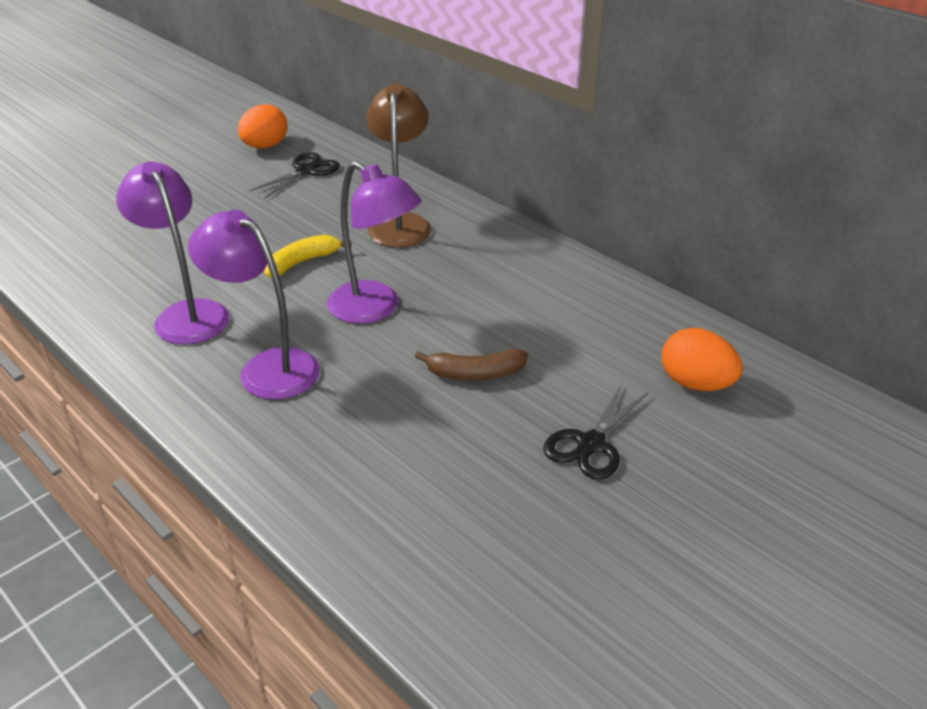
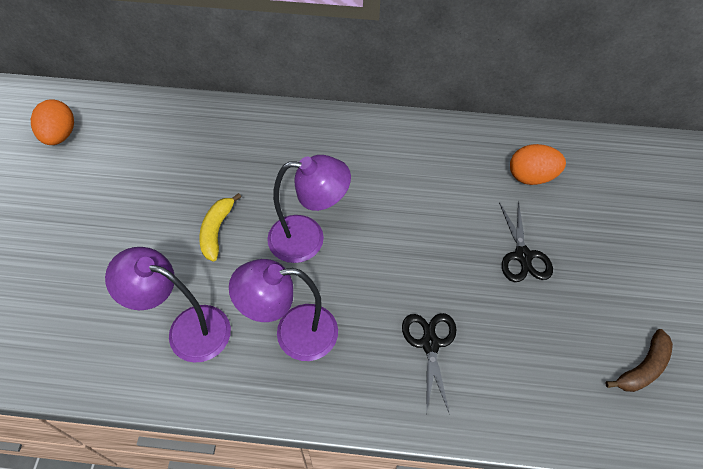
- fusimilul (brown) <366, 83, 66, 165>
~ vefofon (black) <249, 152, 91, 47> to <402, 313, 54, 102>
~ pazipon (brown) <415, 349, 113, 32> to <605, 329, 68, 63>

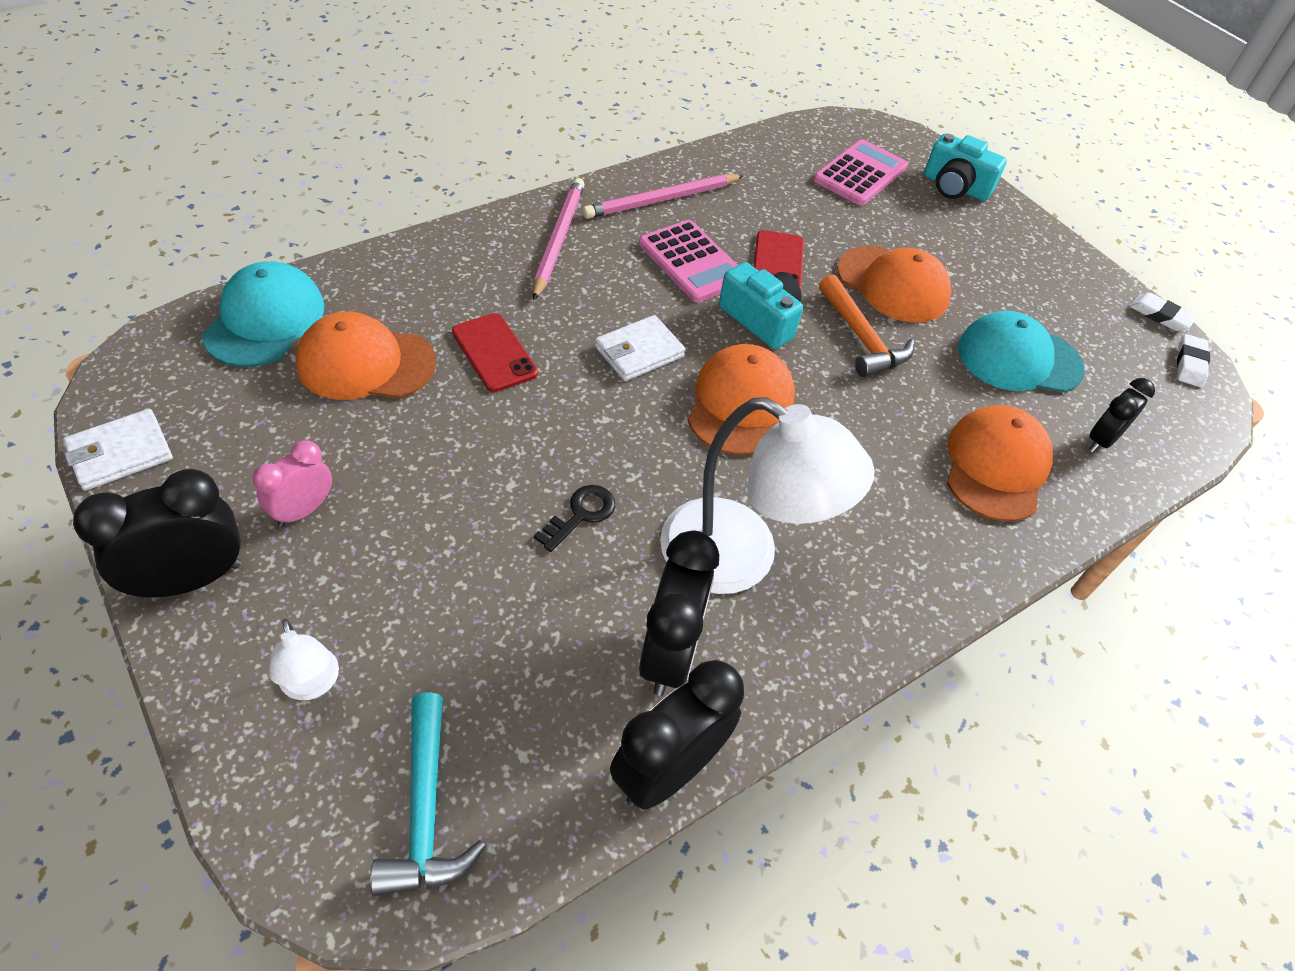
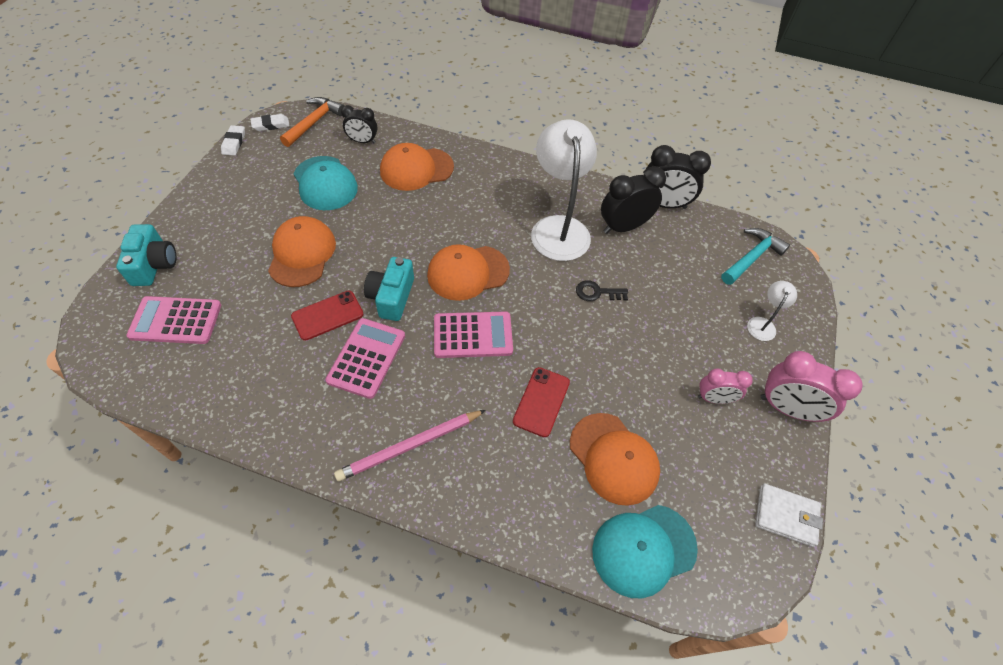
- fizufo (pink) <583, 174, 161, 45>
~ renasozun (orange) <819, 275, 95, 102> to <280, 97, 64, 50>
~ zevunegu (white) <595, 315, 90, 66> to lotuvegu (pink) <434, 312, 79, 46>
~ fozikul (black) <73, 469, 168, 129> to fozikul (pink) <761, 351, 101, 71>

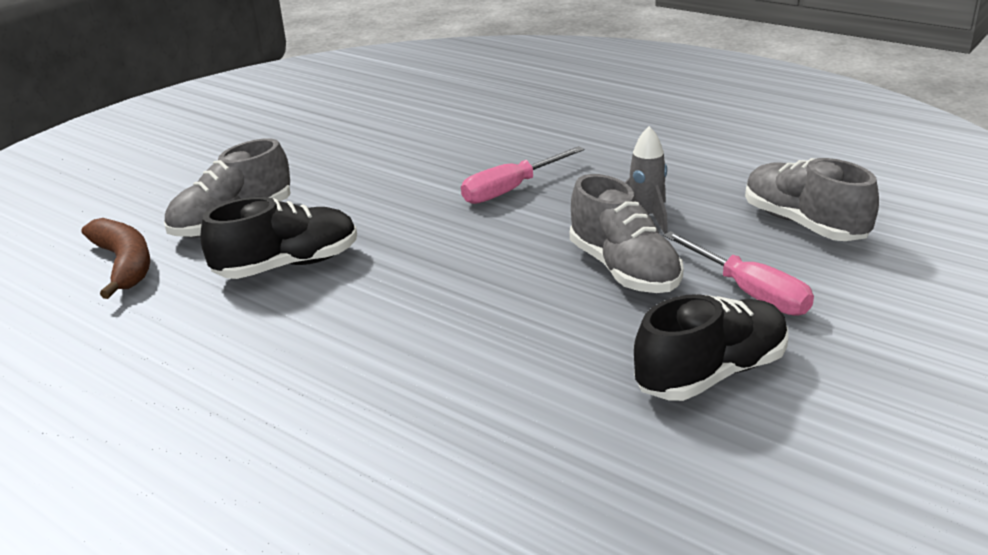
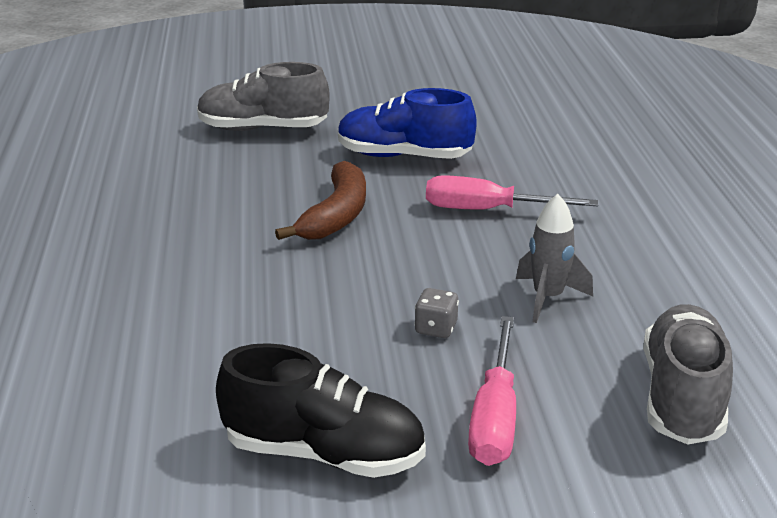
- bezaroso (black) <200, 197, 157, 82>
+ bezaroso (blue) <338, 88, 139, 71>
~ pazipon (brown) <81, 218, 69, 81> to <275, 161, 91, 79>
~ bezaroso (grey) <570, 174, 114, 119> to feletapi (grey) <414, 288, 45, 50>

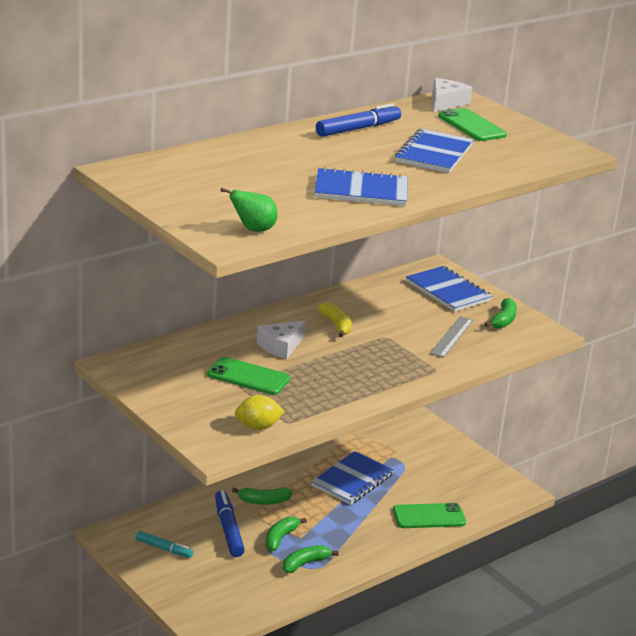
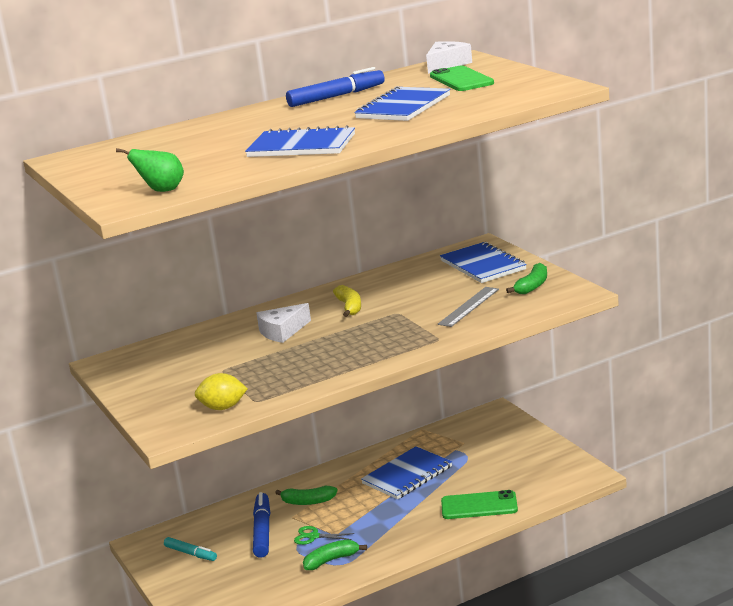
- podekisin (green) <207, 357, 83, 38>
~ pazipon (green) <265, 516, 42, 35> to vefofon (green) <294, 526, 61, 19>

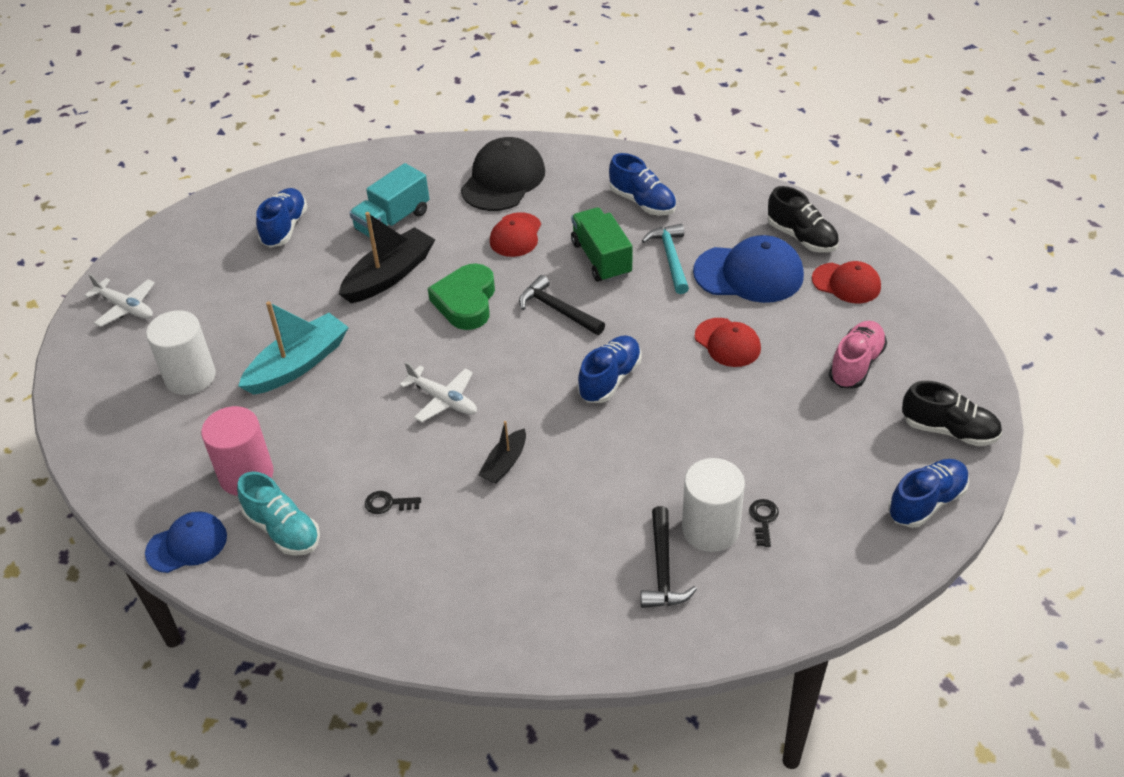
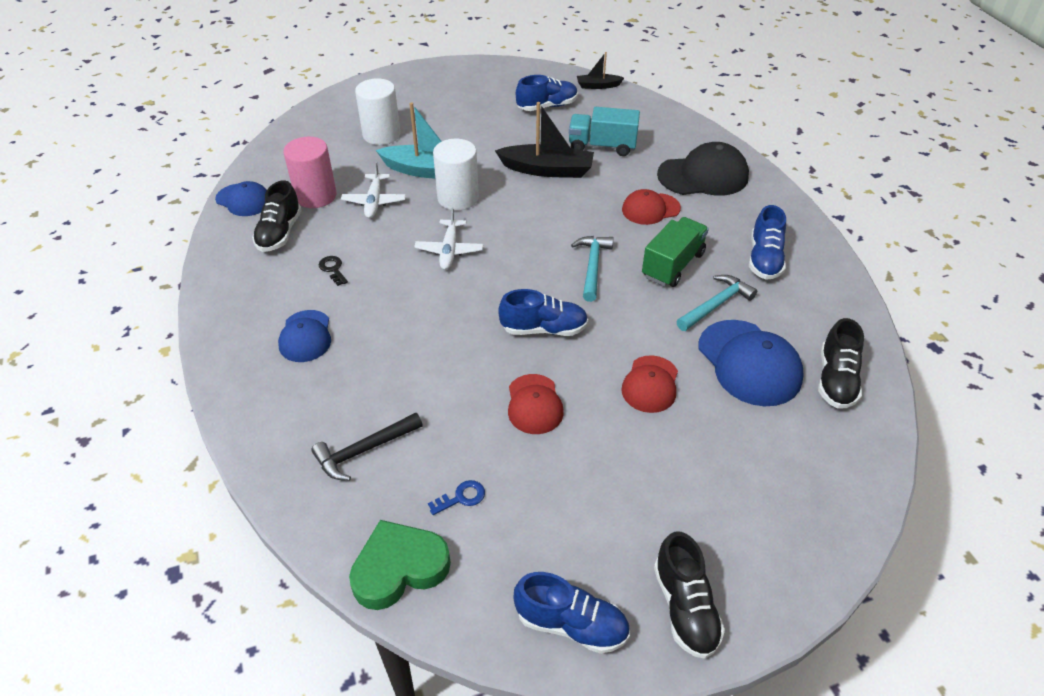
- bezaroso (pink) <829, 321, 58, 67>
+ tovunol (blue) <278, 310, 53, 52>
~ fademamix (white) <85, 274, 70, 53> to <341, 162, 65, 56>
~ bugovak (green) <428, 263, 67, 67> to <349, 520, 102, 90>
~ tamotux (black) <478, 421, 48, 63> to <577, 52, 47, 37>
~ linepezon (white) <682, 458, 63, 94> to <433, 139, 46, 71>
~ tovunol (red) <812, 261, 69, 42> to <508, 374, 56, 60>
~ bezaroso (turquoise) <237, 471, 83, 85> to bezaroso (black) <252, 180, 50, 72>
~ renasozun (black) <519, 275, 86, 60> to renasozun (turquoise) <571, 236, 43, 66>
~ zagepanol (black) <749, 499, 30, 48> to zagepanol (blue) <428, 480, 57, 35>

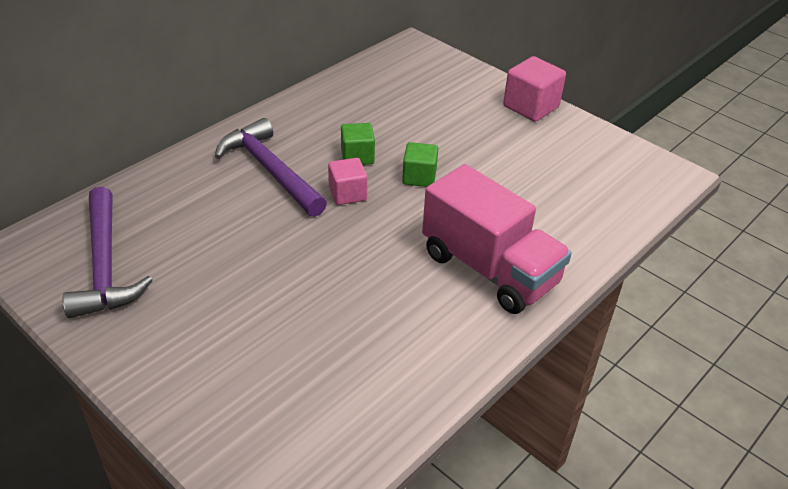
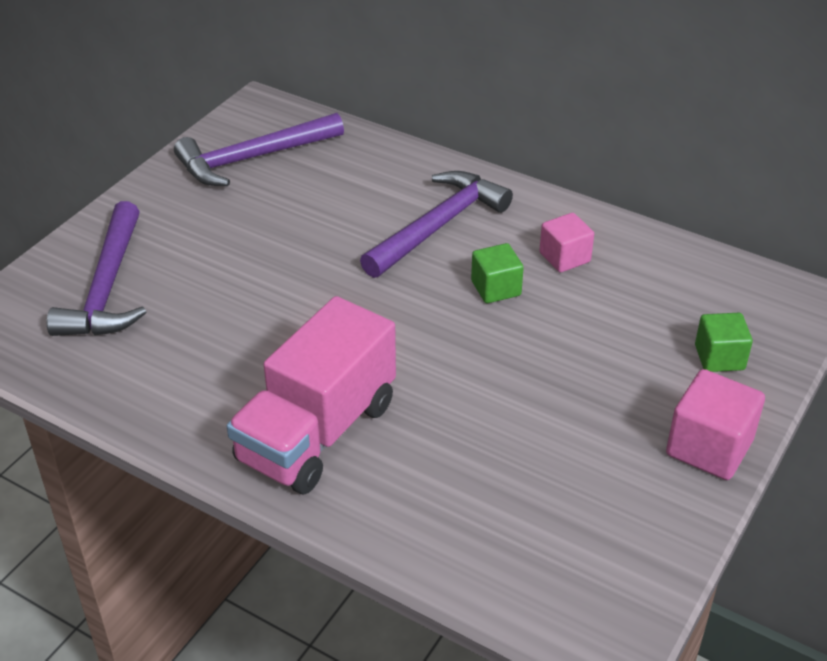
+ renasozun (purple) <47, 201, 99, 135>
~ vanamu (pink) <328, 158, 39, 47> to <539, 213, 55, 59>
~ vanamu (green) <402, 142, 36, 45> to <695, 313, 58, 59>

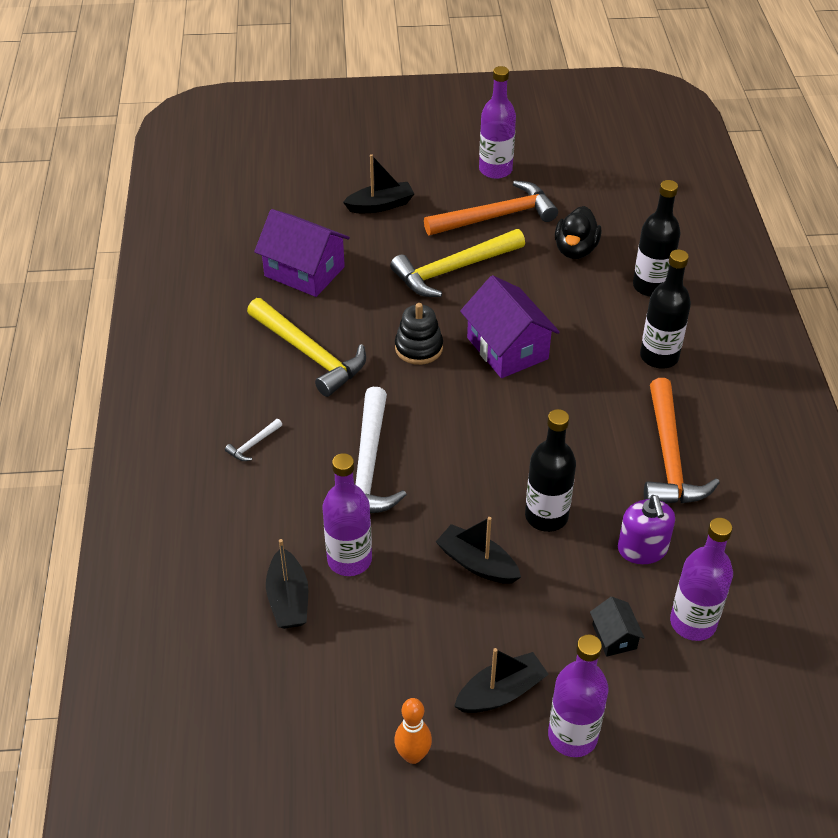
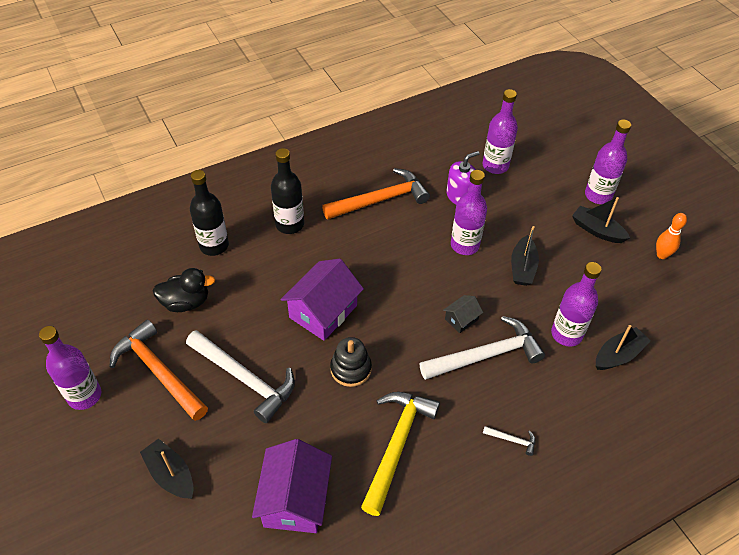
~ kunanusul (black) <590, 597, 55, 60> to <443, 295, 40, 38>
~ renasozun (yellow) <390, 229, 135, 68> to renasozun (white) <186, 330, 109, 93>
~ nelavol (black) <525, 409, 51, 123> to nelavol (purple) <451, 170, 36, 85>

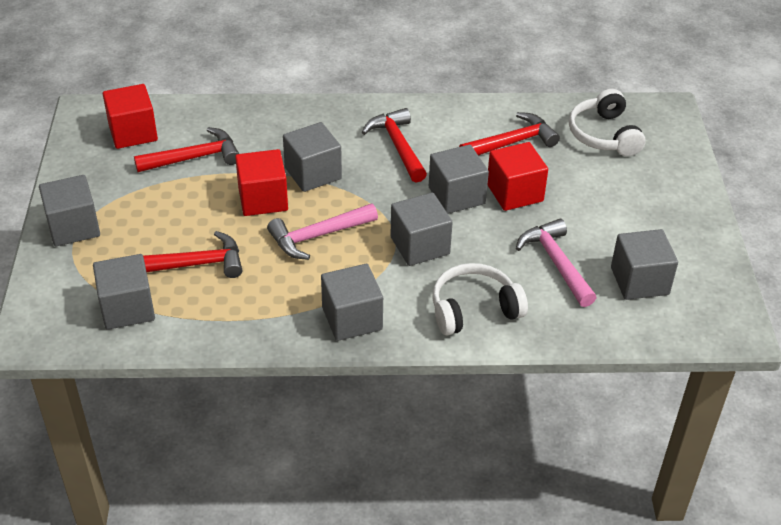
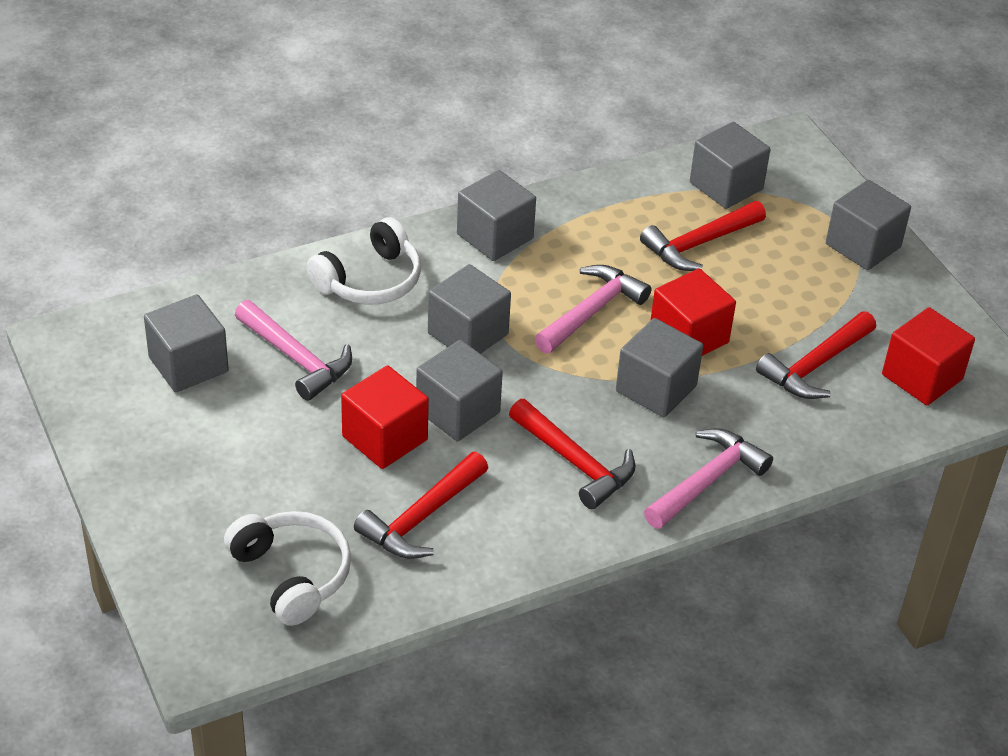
+ renasozun (pink) <644, 428, 129, 101>

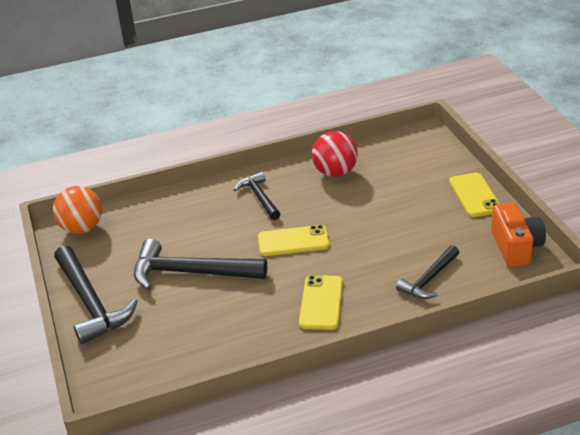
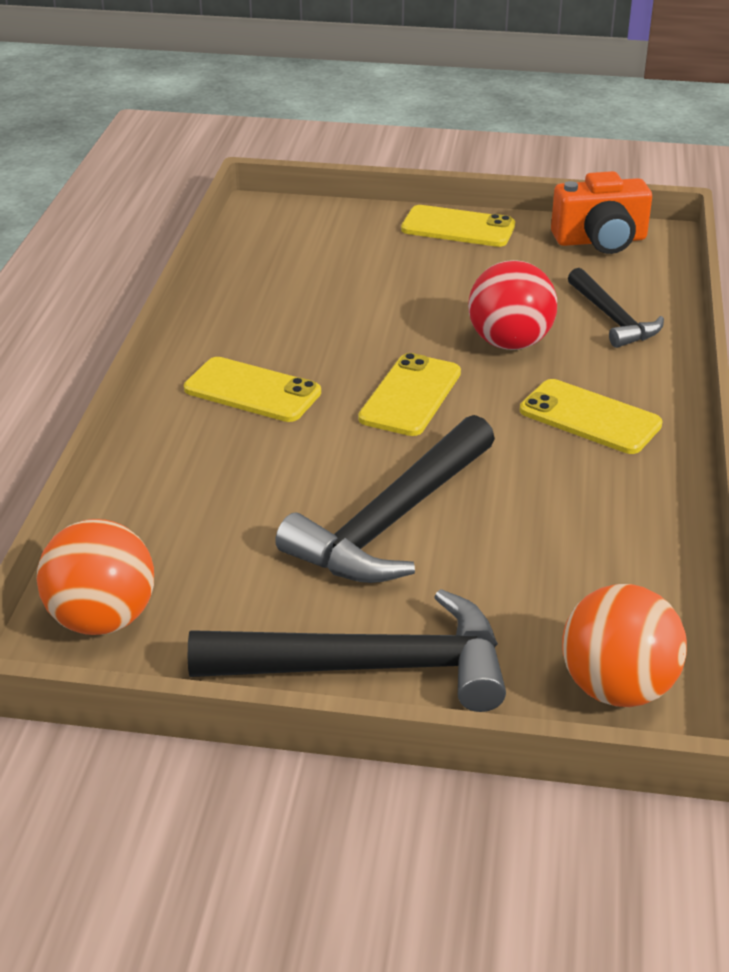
+ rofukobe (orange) <562, 584, 125, 123>
~ rofukobe (red) <312, 131, 46, 46> to <468, 260, 89, 90>
~ renasozun (black) <234, 172, 46, 48> to podekisin (yellow) <184, 357, 137, 65>
~ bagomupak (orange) <491, 202, 55, 65> = <551, 171, 101, 83> 150 degrees clockwise

